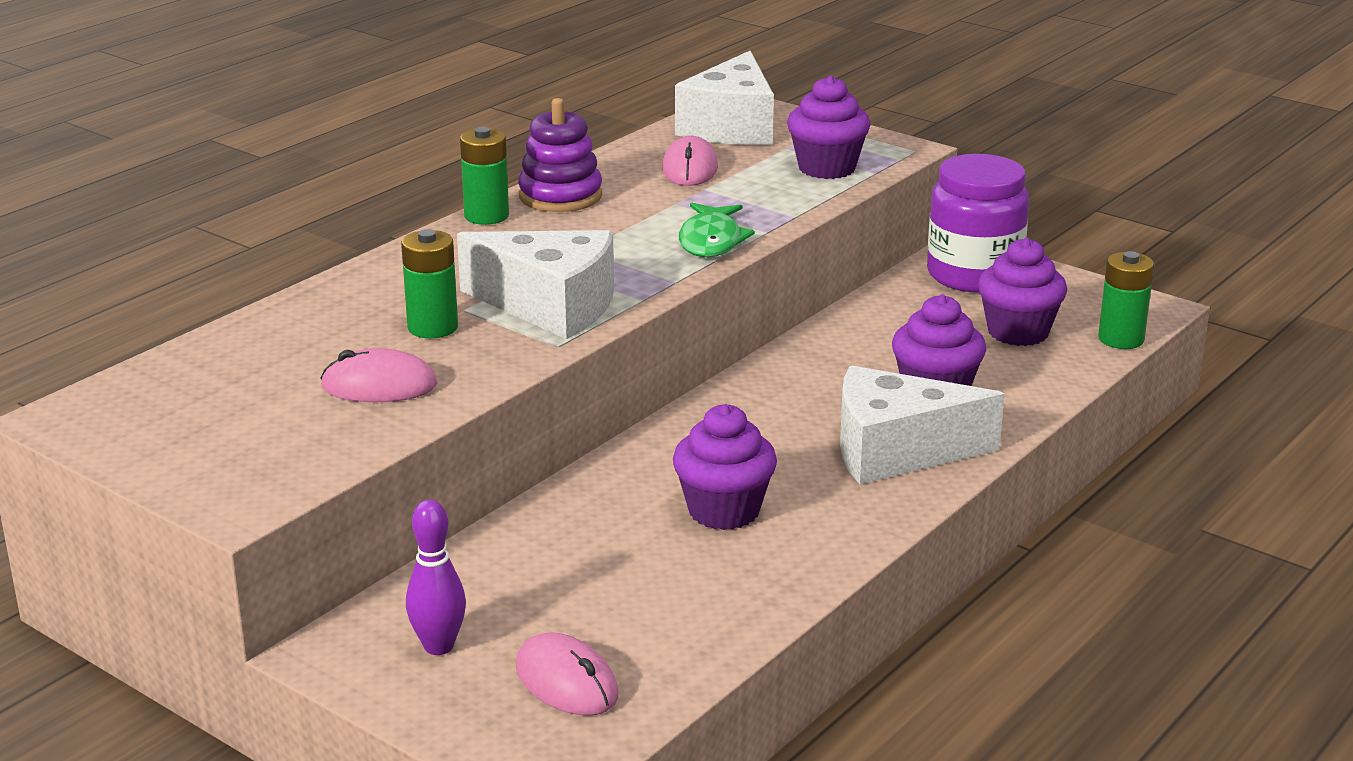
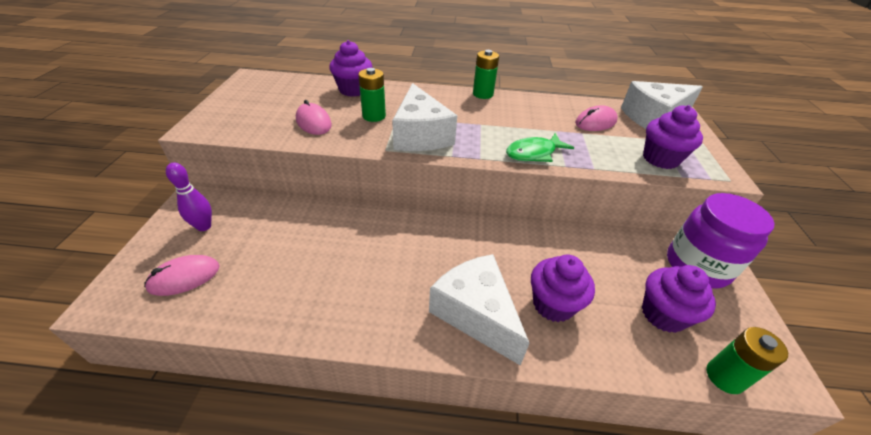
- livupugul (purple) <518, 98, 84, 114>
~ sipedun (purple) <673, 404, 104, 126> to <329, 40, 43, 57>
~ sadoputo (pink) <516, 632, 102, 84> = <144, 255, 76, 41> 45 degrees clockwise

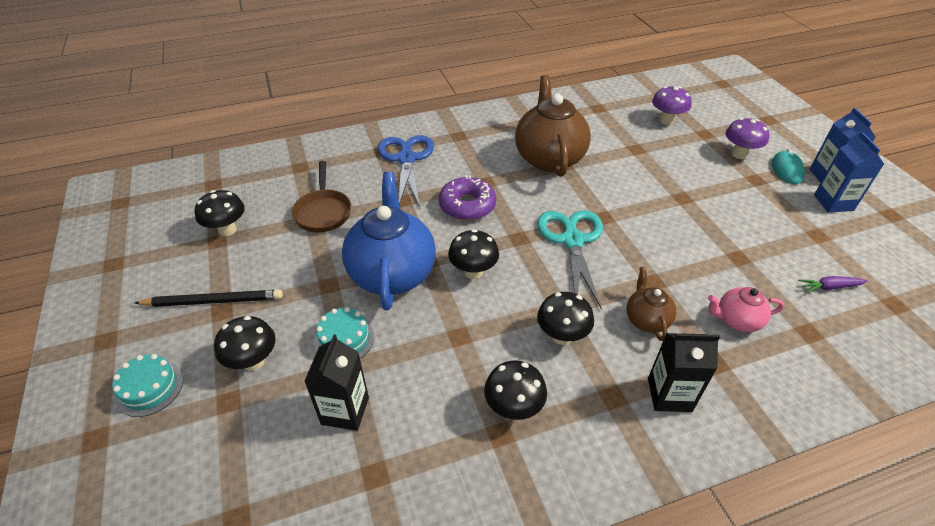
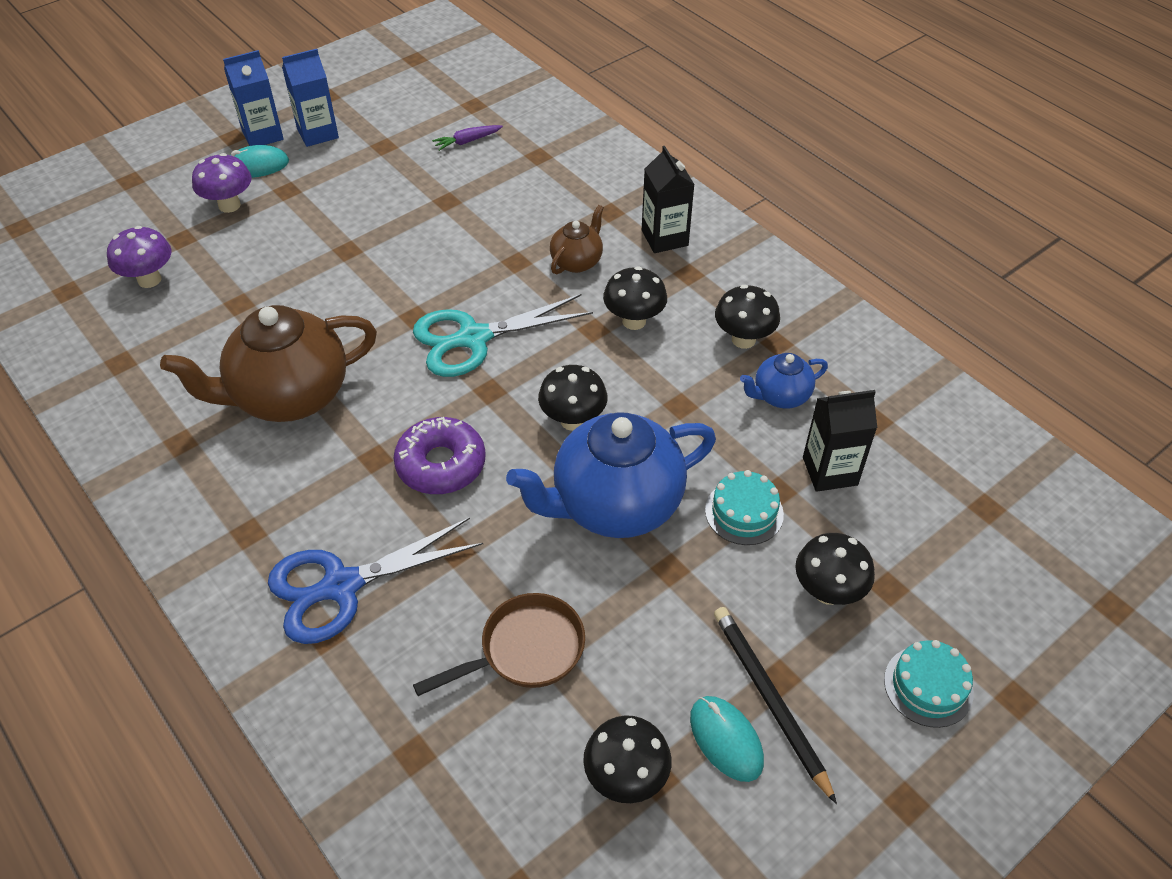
- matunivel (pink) <708, 287, 76, 45>
+ sadoputo (turquoise) <690, 696, 74, 86>
+ matunivel (blue) <740, 353, 88, 56>
~ matunivel (brown) <627, 267, 49, 74> = <550, 205, 54, 69> 150 degrees clockwise
~ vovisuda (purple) <798, 276, 70, 17> = <432, 125, 71, 26> 90 degrees clockwise

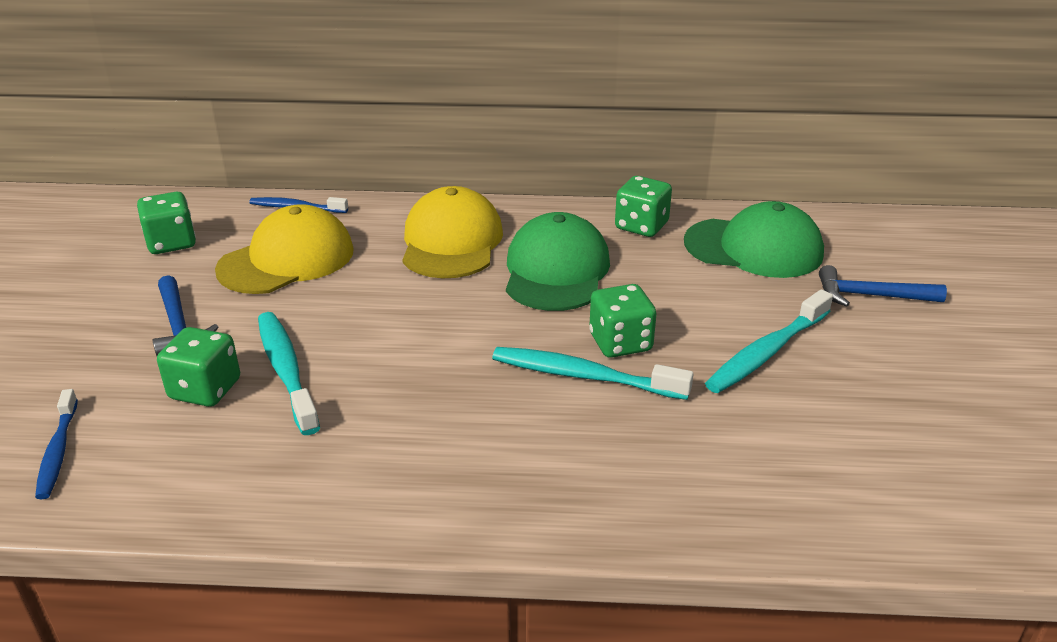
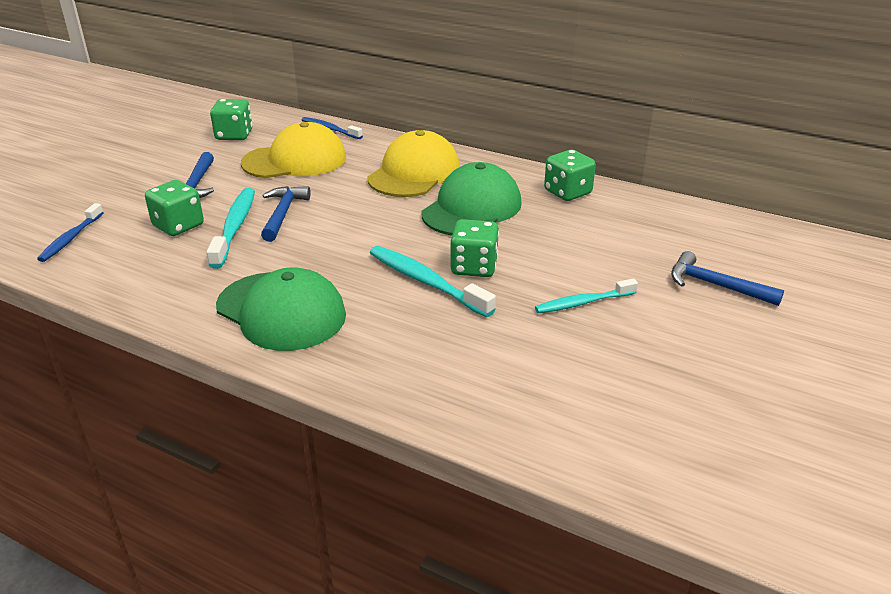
+ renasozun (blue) <261, 186, 50, 56>
~ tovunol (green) <684, 201, 140, 77> to <216, 267, 130, 84>
~ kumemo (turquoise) <705, 289, 128, 104> = <535, 278, 103, 35> x0.65

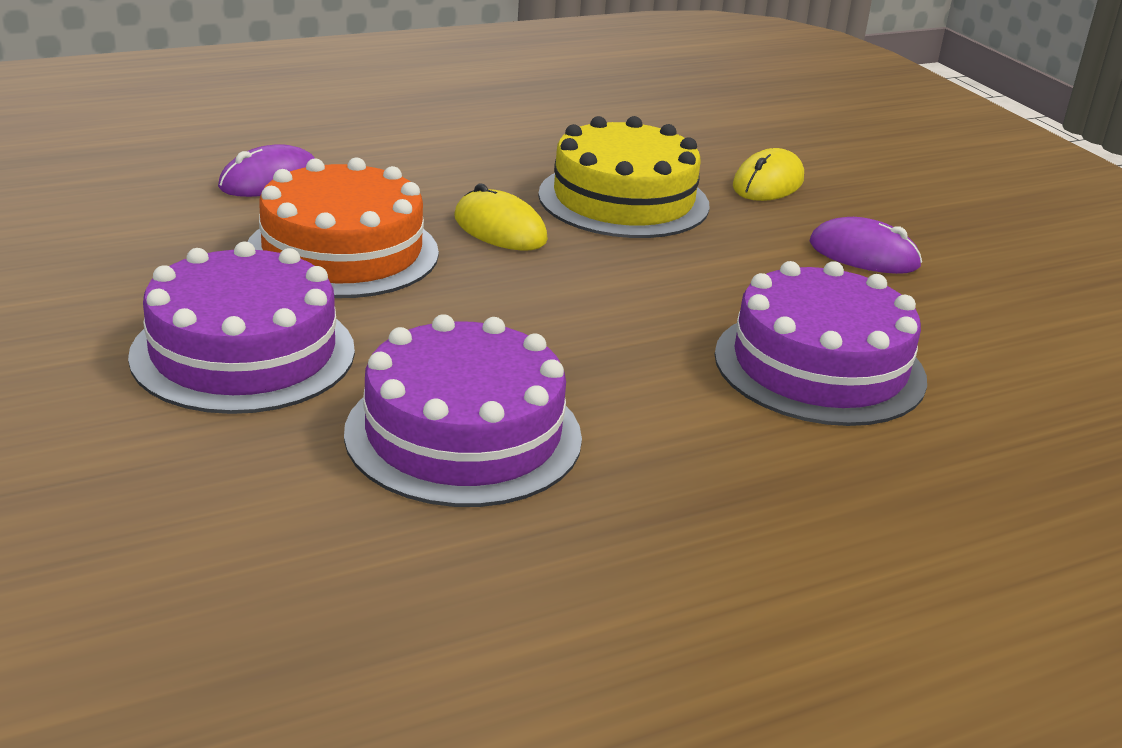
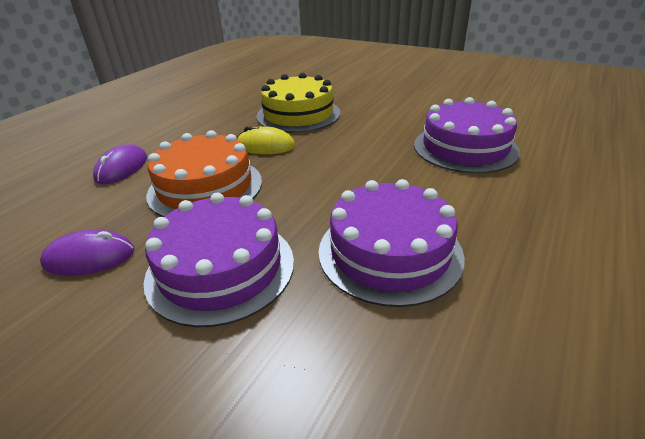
- sadoputo (yellow) <733, 148, 71, 53>
~ sadoputo (purple) <810, 217, 112, 57> to <40, 230, 94, 46>

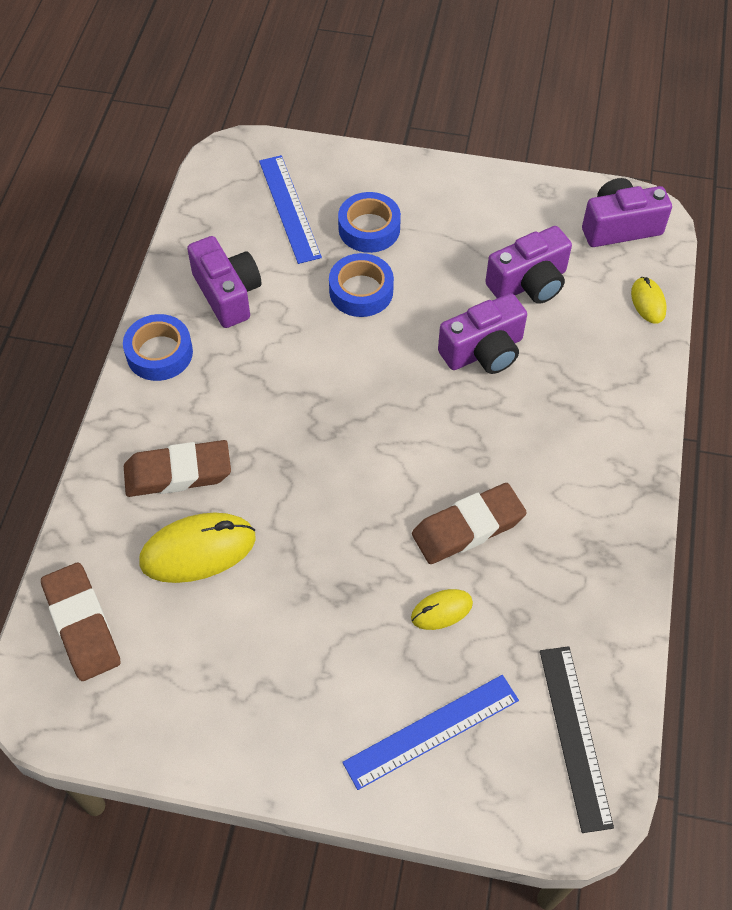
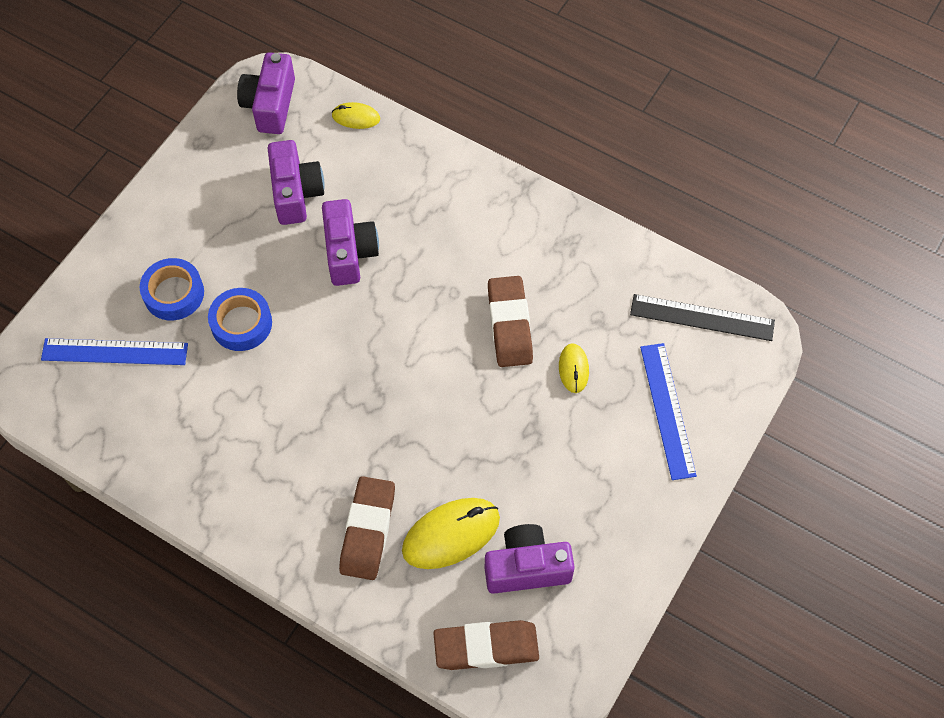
- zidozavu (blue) <123, 314, 70, 67>
~ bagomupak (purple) <187, 236, 74, 92> to <484, 524, 91, 70>
~ sadoputo (yellow) <139, 512, 117, 71> = <402, 498, 98, 71> 60 degrees clockwise

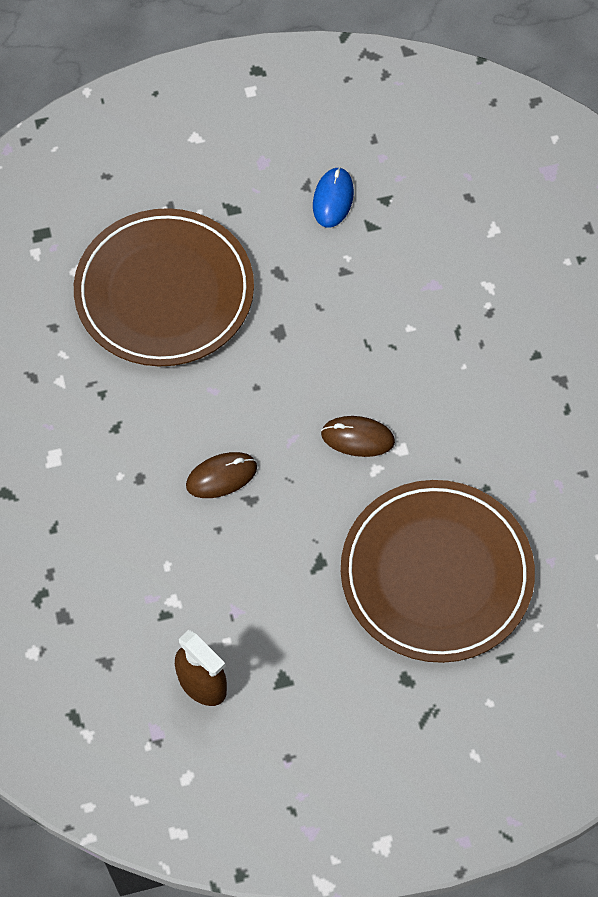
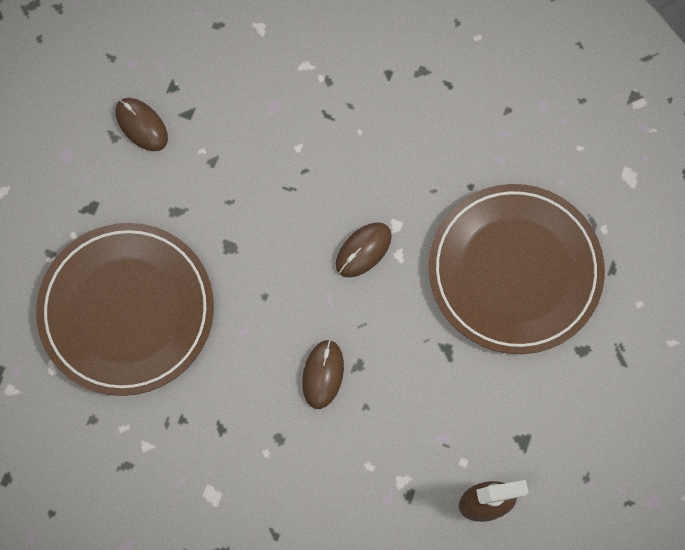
~ sadoputo (blue) <313, 167, 41, 61> to sadoputo (brown) <115, 98, 53, 53>

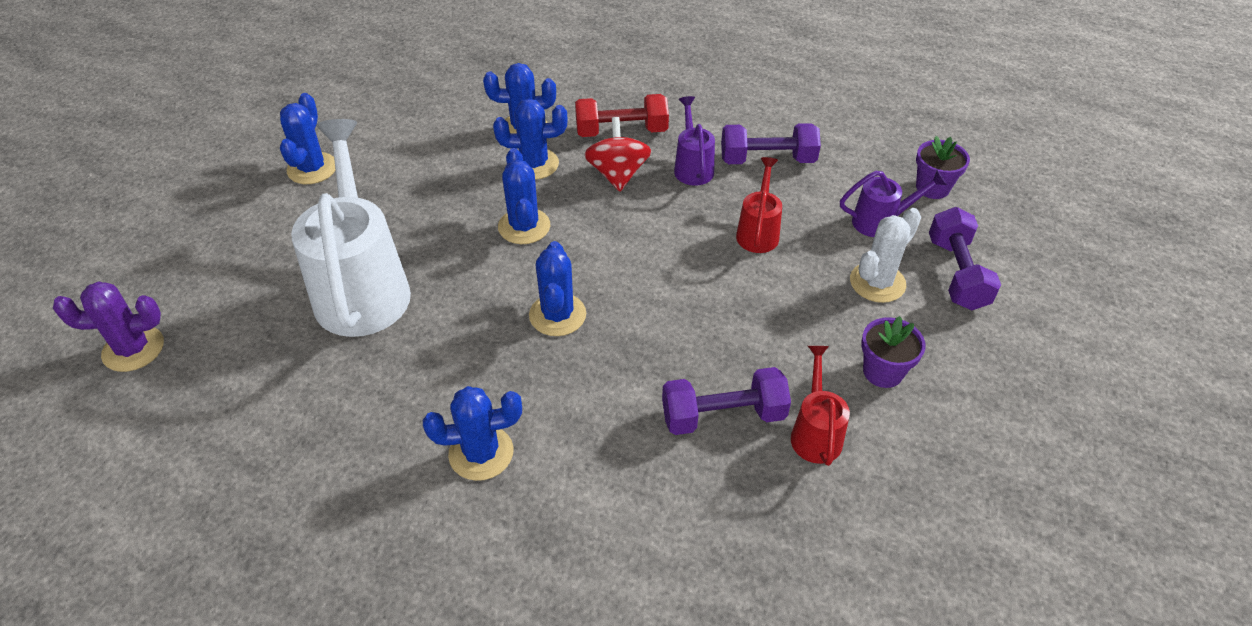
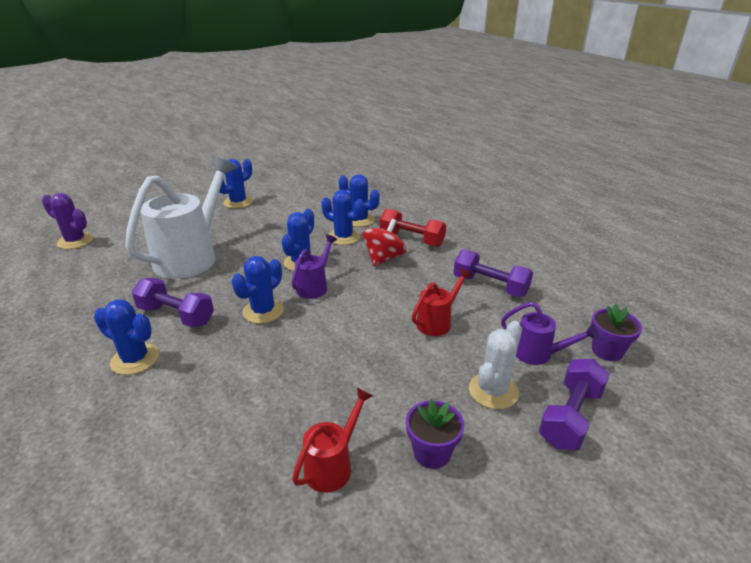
~ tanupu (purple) <662, 367, 129, 68> to <132, 278, 82, 49>
~ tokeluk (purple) <674, 96, 41, 90> to <292, 235, 45, 64>
~ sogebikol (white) <850, 208, 71, 95> = <469, 321, 53, 88> 45 degrees counterclockwise

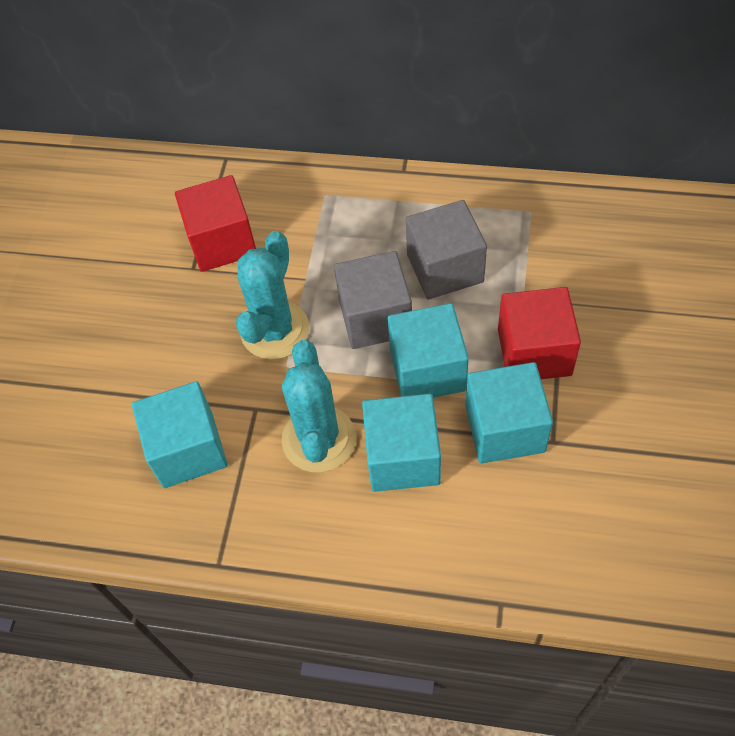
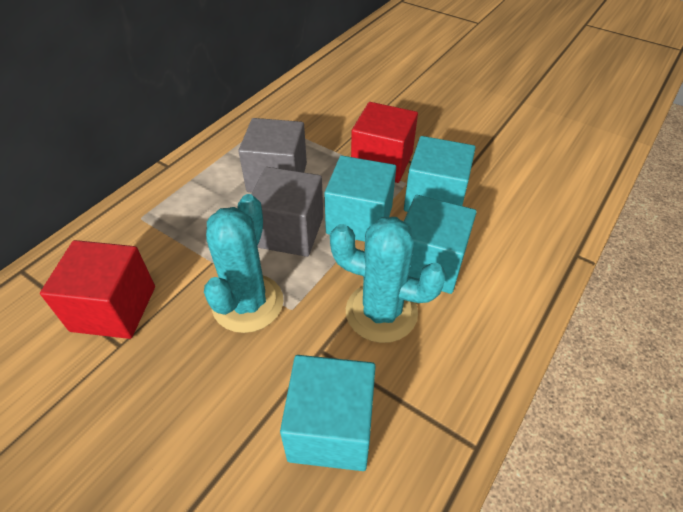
~ sogebikol (turquoise) <236, 231, 73, 129> = <204, 194, 79, 139> 60 degrees clockwise

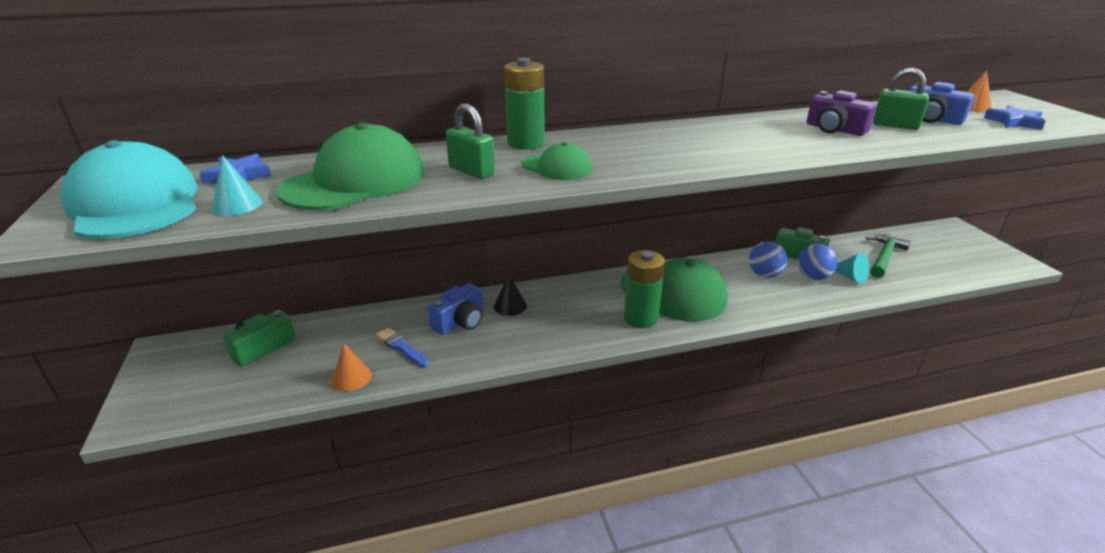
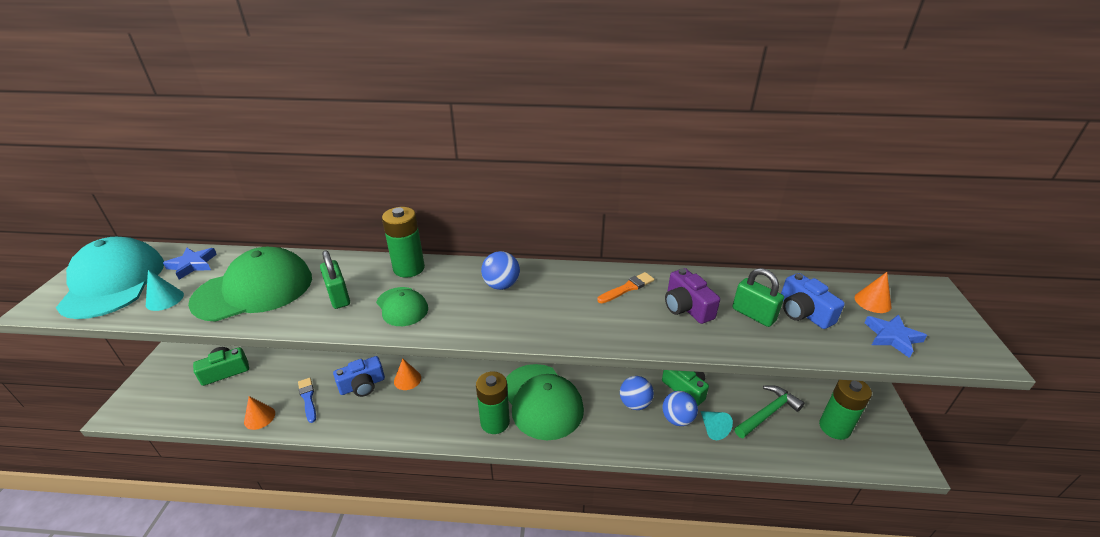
+ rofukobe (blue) <481, 251, 39, 39>
+ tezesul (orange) <597, 272, 57, 31>
+ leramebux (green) <819, 380, 53, 60>
~ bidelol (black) <494, 275, 33, 41> to bidelol (orange) <394, 359, 27, 31>

